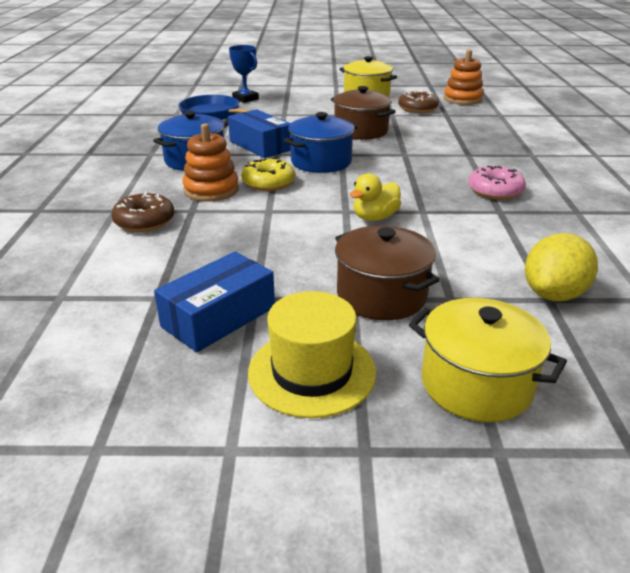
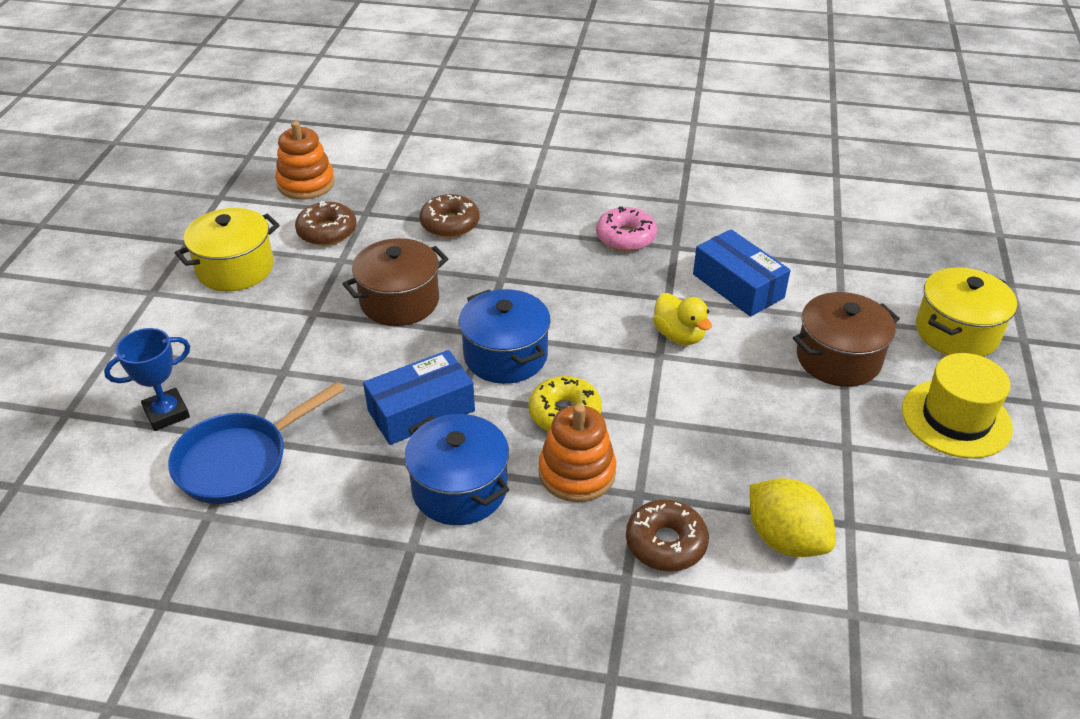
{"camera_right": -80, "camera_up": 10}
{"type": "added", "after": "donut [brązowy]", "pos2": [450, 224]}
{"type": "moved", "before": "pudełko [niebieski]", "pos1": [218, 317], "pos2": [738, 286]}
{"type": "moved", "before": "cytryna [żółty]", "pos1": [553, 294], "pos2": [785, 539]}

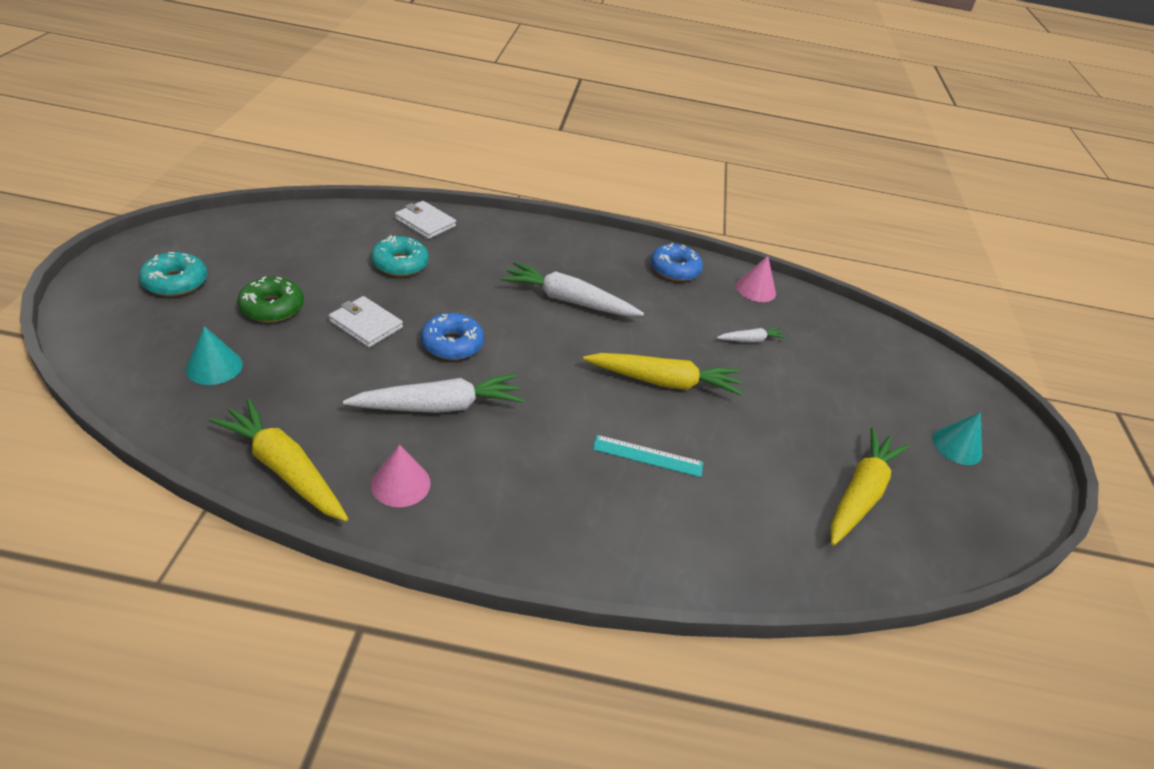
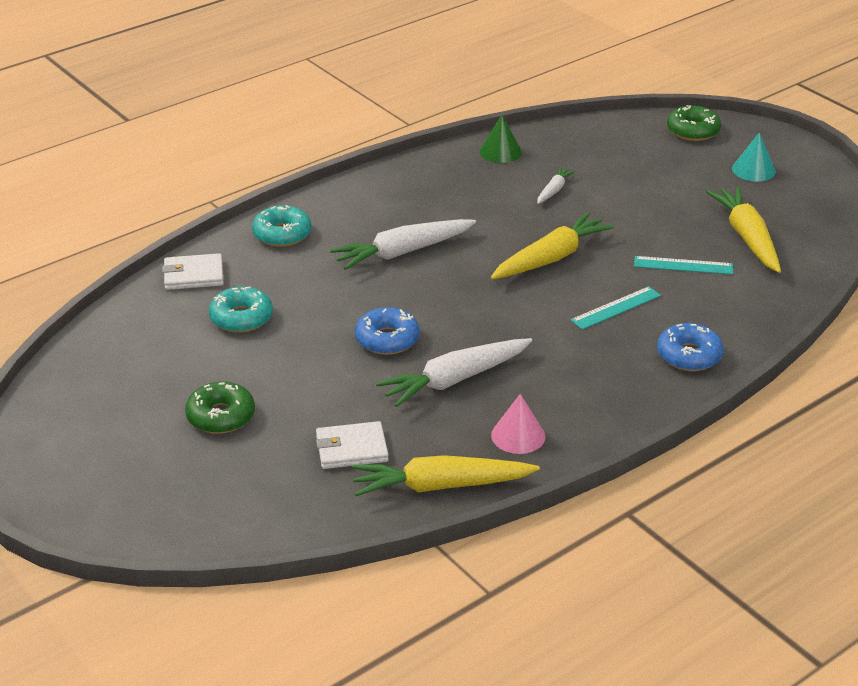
{"camera_right": -40, "camera_up": -5}
{"type": "removed", "before": "stożek [turkusowy]", "pos1": [214, 366]}
{"type": "added", "after": "linijka [turkusowy]", "pos2": [683, 265]}
{"type": "added", "after": "donut [zielony]", "pos2": [693, 131]}
{"type": "moved", "before": "donut [turkusowy]", "pos1": [175, 282], "pos2": [282, 234]}
{"type": "moved", "before": "portfel [biały]", "pos1": [366, 324], "pos2": [351, 449]}
{"type": "moved", "before": "donut [niebieski]", "pos1": [674, 269], "pos2": [689, 355]}
{"type": "recoloured", "before": "stożek [różowy]", "after": "stożek [zielony]", "pos1": [755, 289], "pos2": [500, 151]}
{"type": "turned", "before": "marchewka [biały]", "pos1": [439, 406], "pos2": [455, 380], "turn": -150}

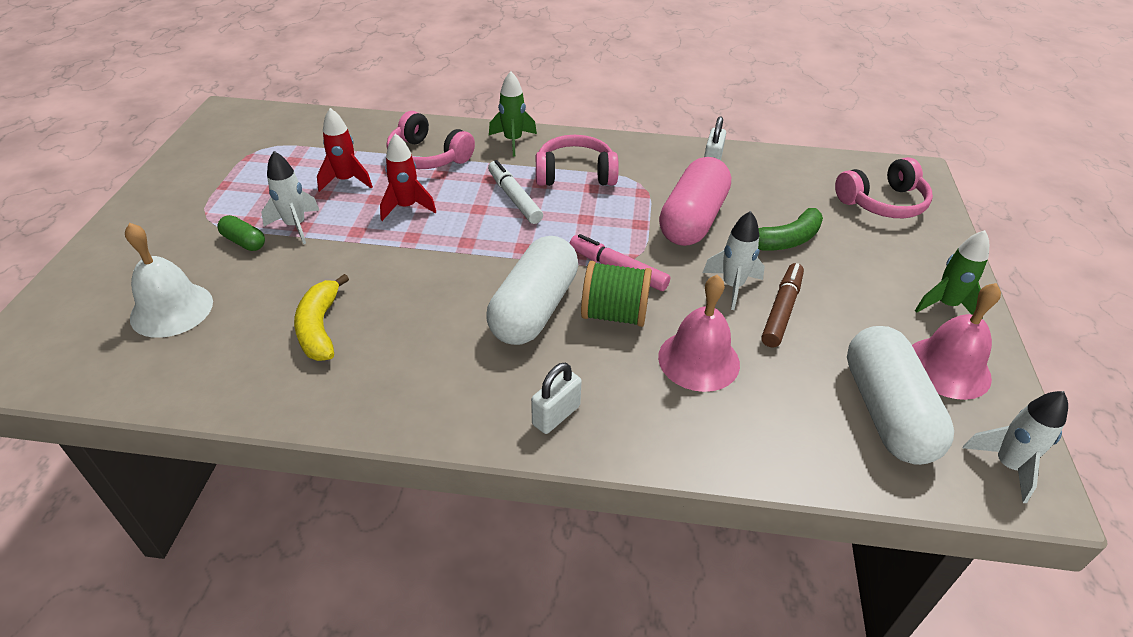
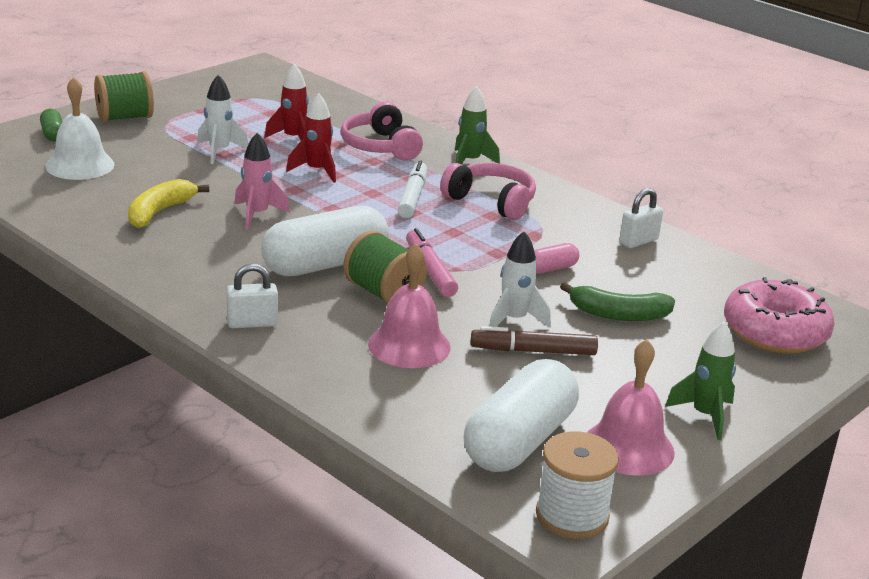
{"camera_right": 35, "camera_up": -15}
{"type": "added", "after": "szpulka [zielony]", "pos2": [125, 118]}
{"type": "added", "after": "rakieta [różowy]", "pos2": [257, 215]}
{"type": "moved", "before": "kapsułka [zielony]", "pos1": [244, 242], "pos2": [53, 134]}
{"type": "replaced", "before": "słuchawki [różowy]", "after": "donut [różowy]", "pos1": [882, 203], "pos2": [775, 332]}
{"type": "replaced", "before": "rakieta [biały]", "after": "szpulka [biały]", "pos1": [1007, 465], "pos2": [572, 516]}
{"type": "turned", "before": "flamaster [brązowy]", "pos1": [781, 310], "pos2": [533, 351], "turn": -150}
{"type": "resized", "before": "kapsułka [różowy]", "pos1": [692, 220], "pos2": [551, 269], "scale": 0.45}

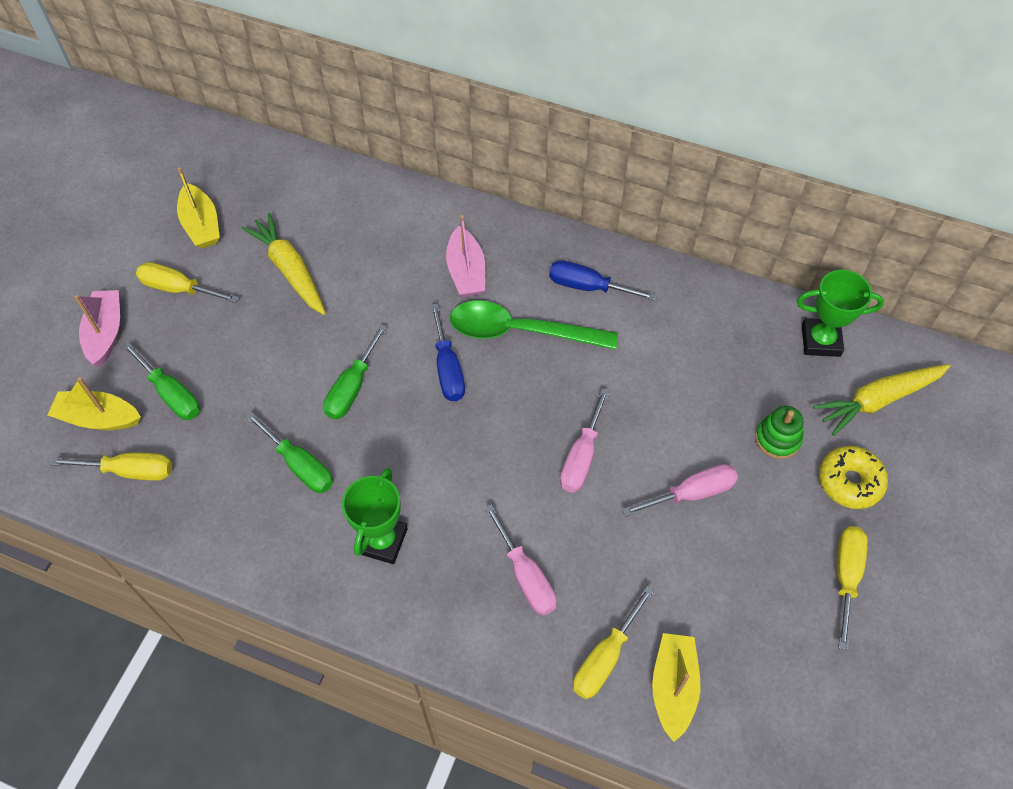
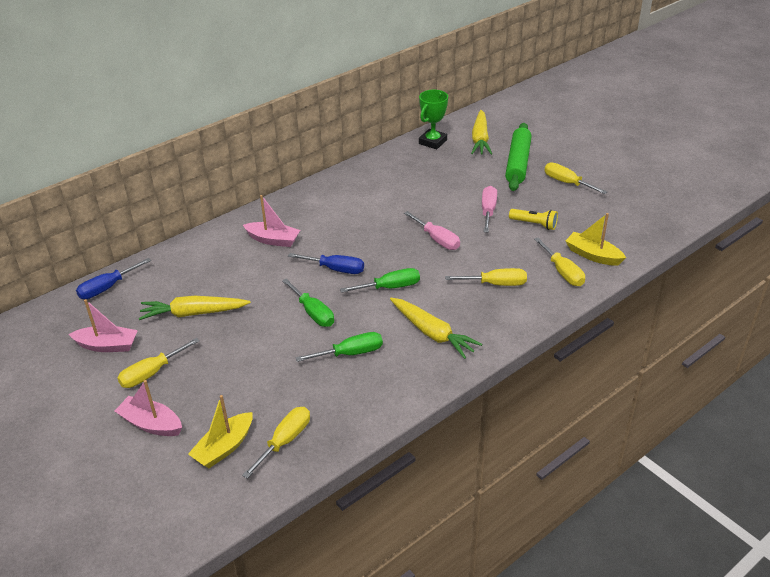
{"camera_right": -60, "camera_up": -20}
{"type": "removed", "before": "łyżka [zielony]", "pos1": [521, 331]}
{"type": "removed", "before": "zabawka nakładanka [zielony]", "pos1": [777, 439]}
{"type": "added", "after": "latarka [żółty]", "pos2": [534, 224]}
{"type": "moved", "before": "śrubokręt [zielony]", "pos1": [171, 394], "pos2": [390, 287]}
{"type": "moved", "before": "śrubokręt [niebieski]", "pos1": [587, 286], "pos2": [107, 288]}
{"type": "replaced", "before": "puchar [zielony]", "after": "marchewka [żółty]", "pos1": [382, 541], "pos2": [432, 333]}
{"type": "replaced", "before": "donut [żółty]", "after": "wałek do ciasta [zielony]", "pos1": [849, 482], "pos2": [518, 163]}
{"type": "recoloured", "before": "łódka [żółty]", "after": "łódka [różowy]", "pos1": [201, 225], "pos2": [107, 345]}
{"type": "recoloured", "before": "śrubokręt [różowy]", "after": "śrubokręt [żółty]", "pos1": [526, 576], "pos2": [496, 284]}

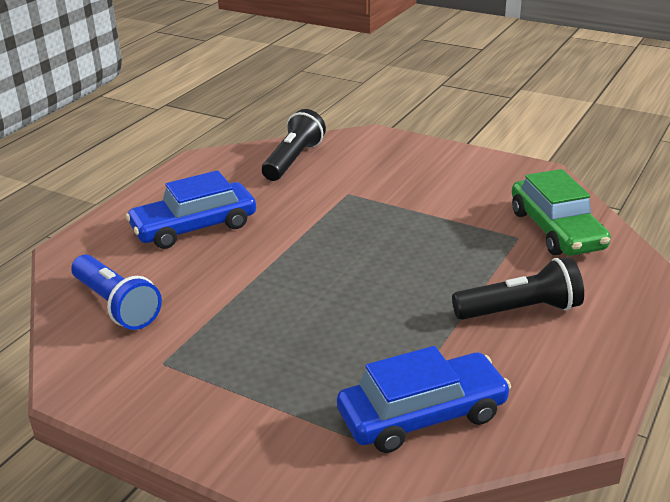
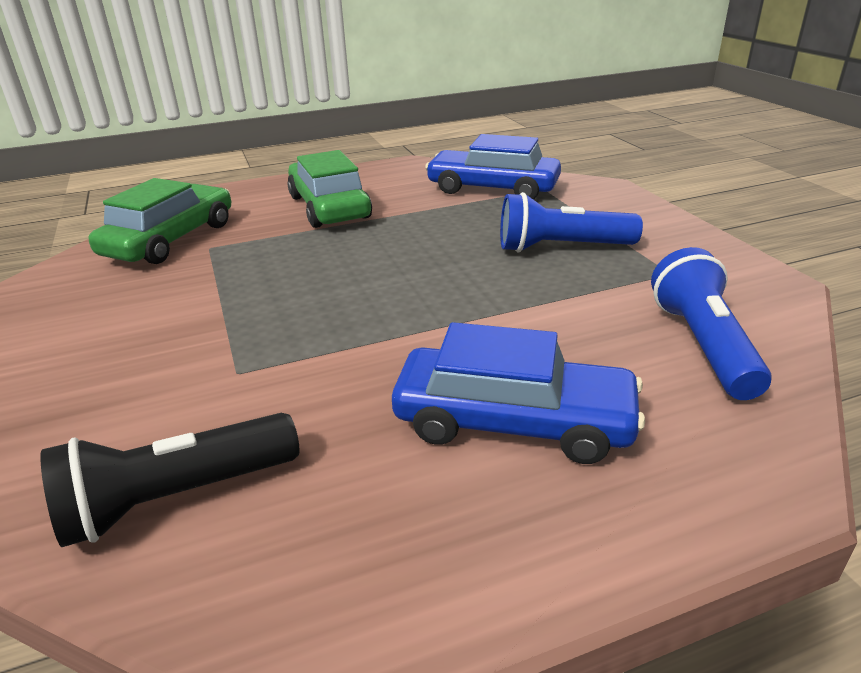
{"camera_right": -140, "camera_up": 0}
{"type": "added", "after": "latarka [niebieski]", "pos2": [561, 248]}
{"type": "replaced", "before": "latarka [czarny]", "after": "samochód [zielony]", "pos1": [520, 310], "pos2": [329, 207]}

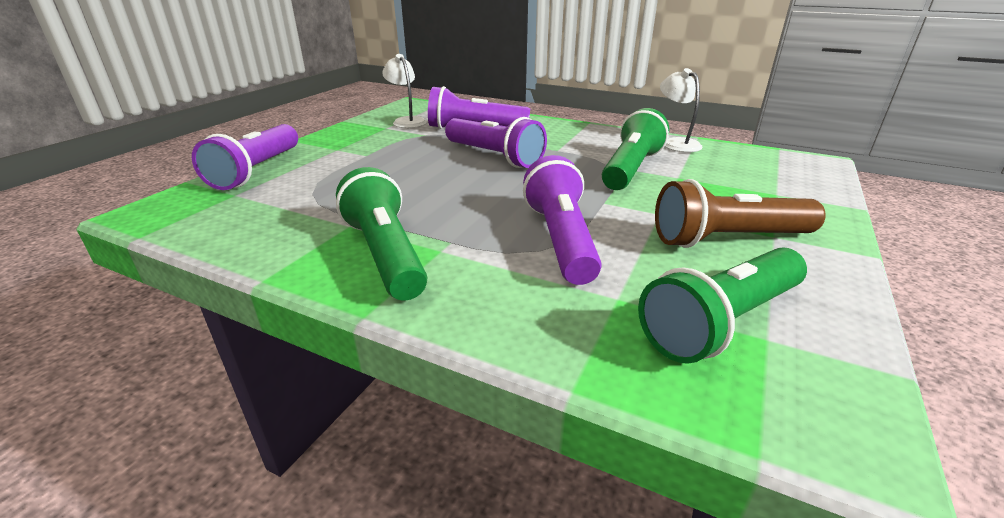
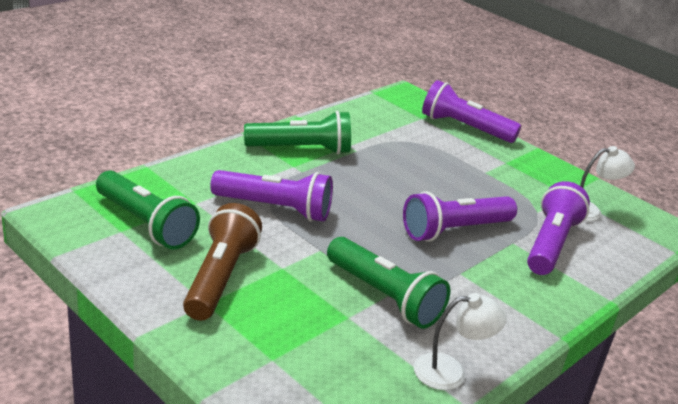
{"camera_right": 105, "camera_up": 0}
{"type": "turned", "before": "latarka [zielony]", "pos1": [721, 322], "pos2": [145, 224], "turn": 150}

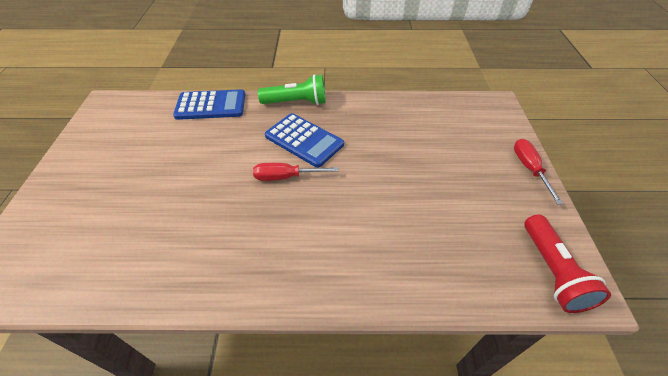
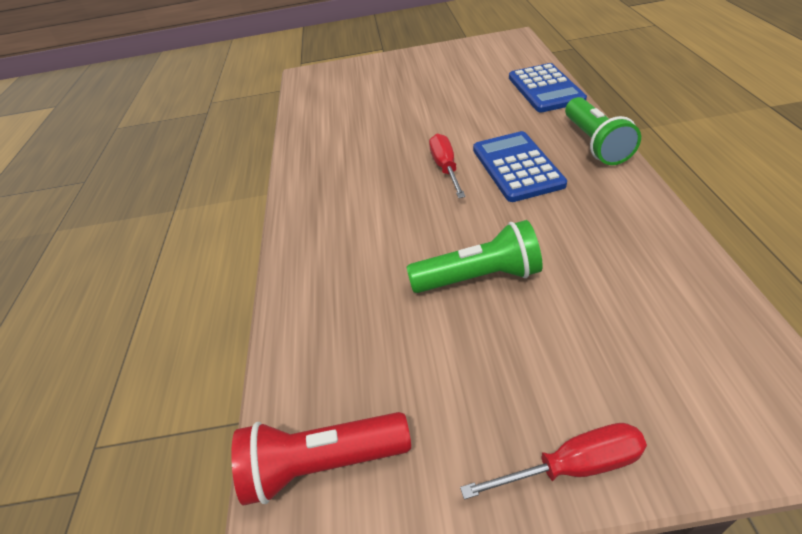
{"camera_right": 90, "camera_up": -5}
{"type": "added", "after": "latarka [zielony]", "pos2": [479, 277]}
{"type": "turned", "before": "kalkulator [niebieski]", "pos1": [304, 140], "pos2": [517, 167], "turn": 135}

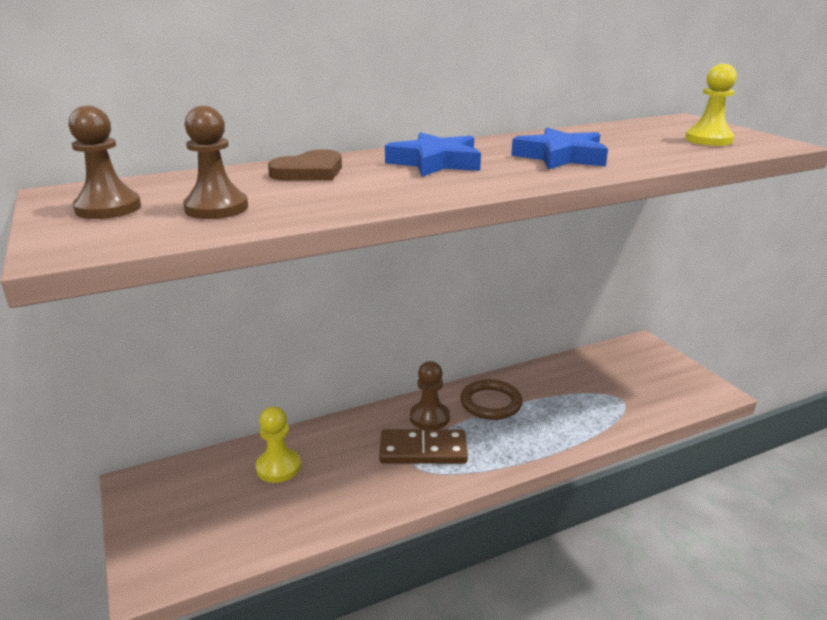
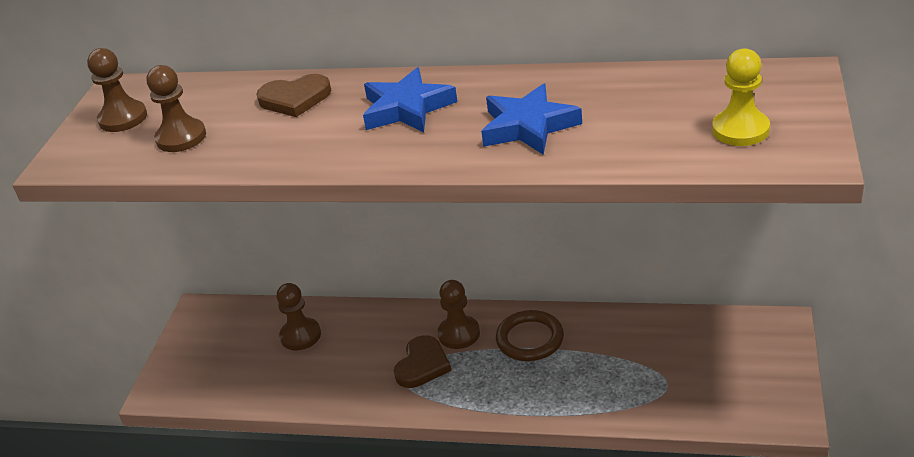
{"camera_right": 40, "camera_up": 10}
{"type": "replaced", "before": "kostka domina [brązowy]", "after": "serce [brązowy]", "pos1": [423, 450], "pos2": [422, 365]}
{"type": "recoloured", "before": "pionek [żółty]", "after": "pionek [brązowy]", "pos1": [278, 467], "pos2": [300, 335]}

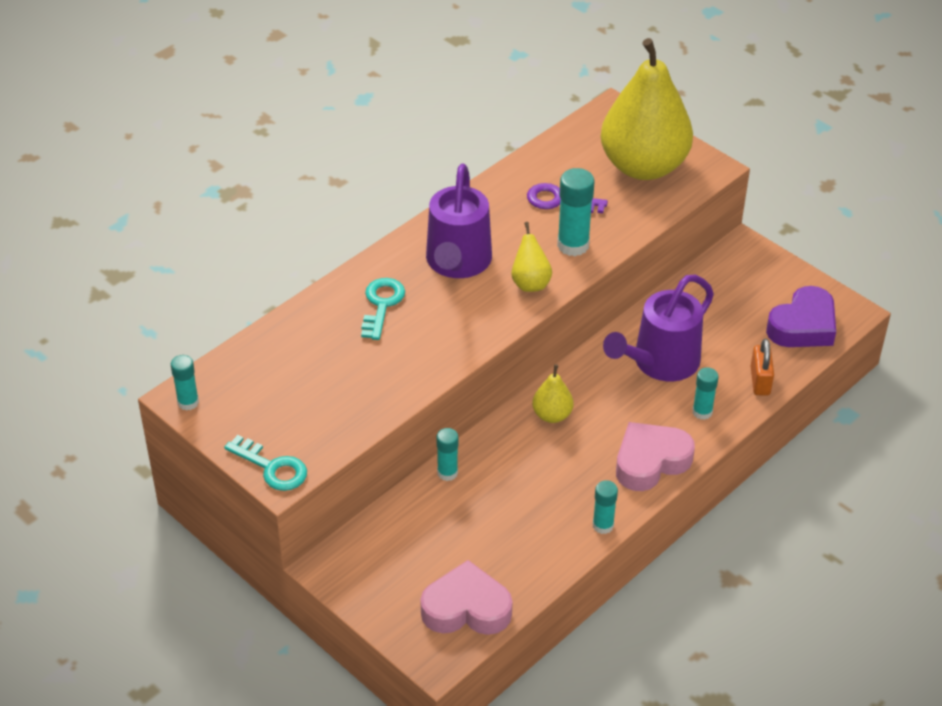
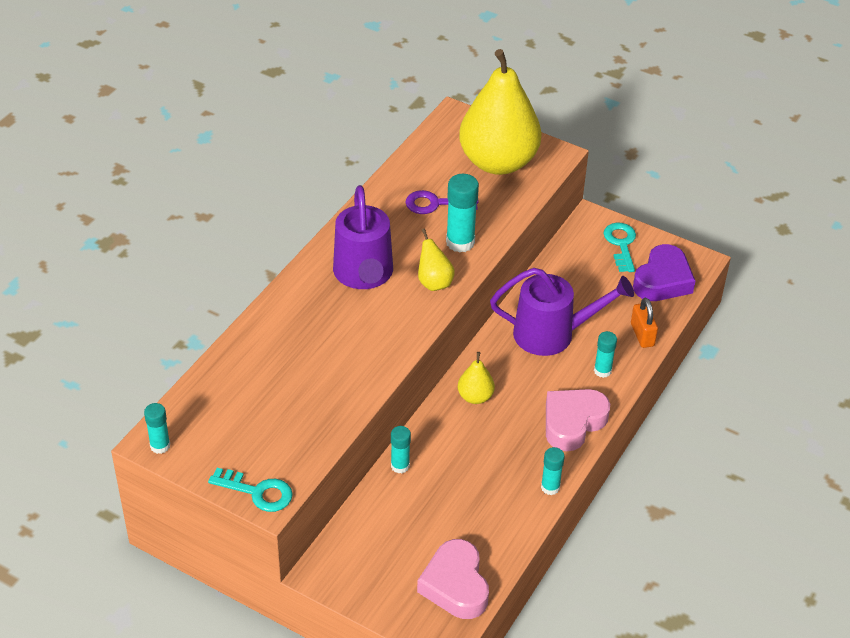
{"camera_right": -15, "camera_up": 0}
{"type": "moved", "before": "klucz [turkusowy]", "pos1": [382, 305], "pos2": [621, 244]}
{"type": "turned", "before": "serce [różowy]", "pos1": [466, 608], "pos2": [455, 585], "turn": -90}
{"type": "turned", "before": "konewka [fioletowy]", "pos1": [659, 363], "pos2": [553, 334], "turn": -120}

